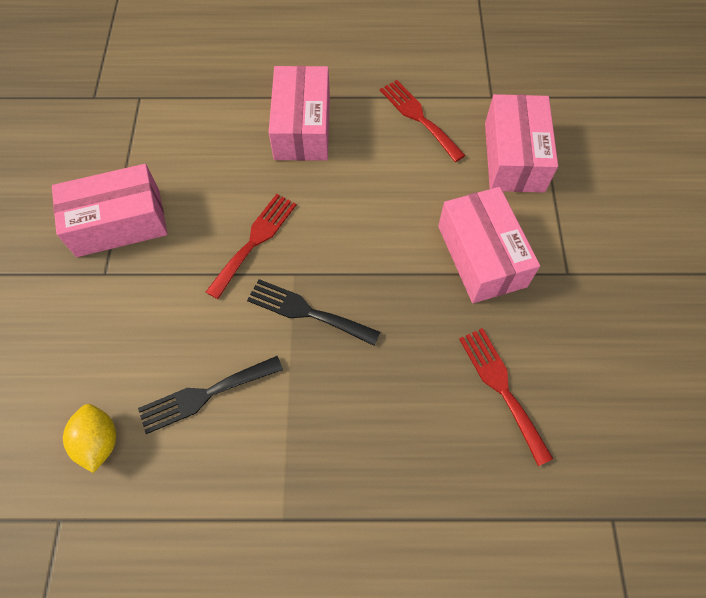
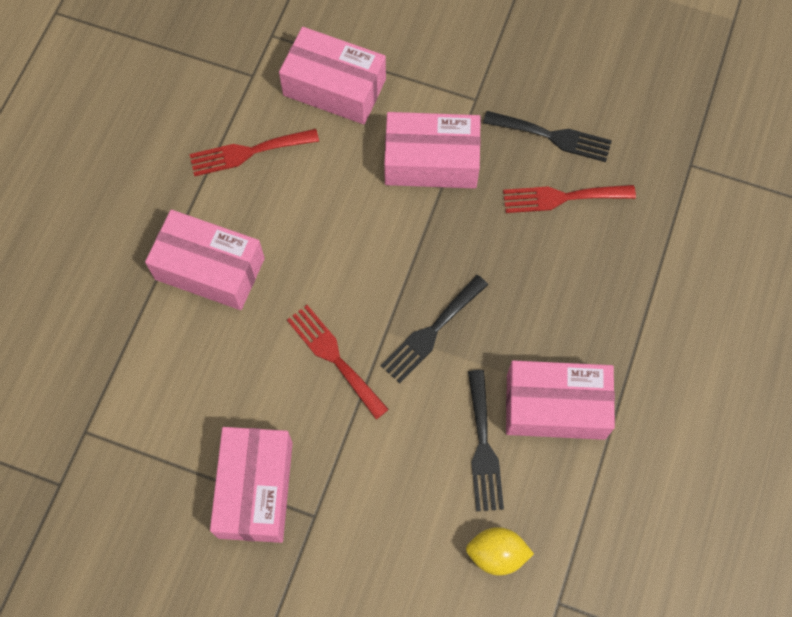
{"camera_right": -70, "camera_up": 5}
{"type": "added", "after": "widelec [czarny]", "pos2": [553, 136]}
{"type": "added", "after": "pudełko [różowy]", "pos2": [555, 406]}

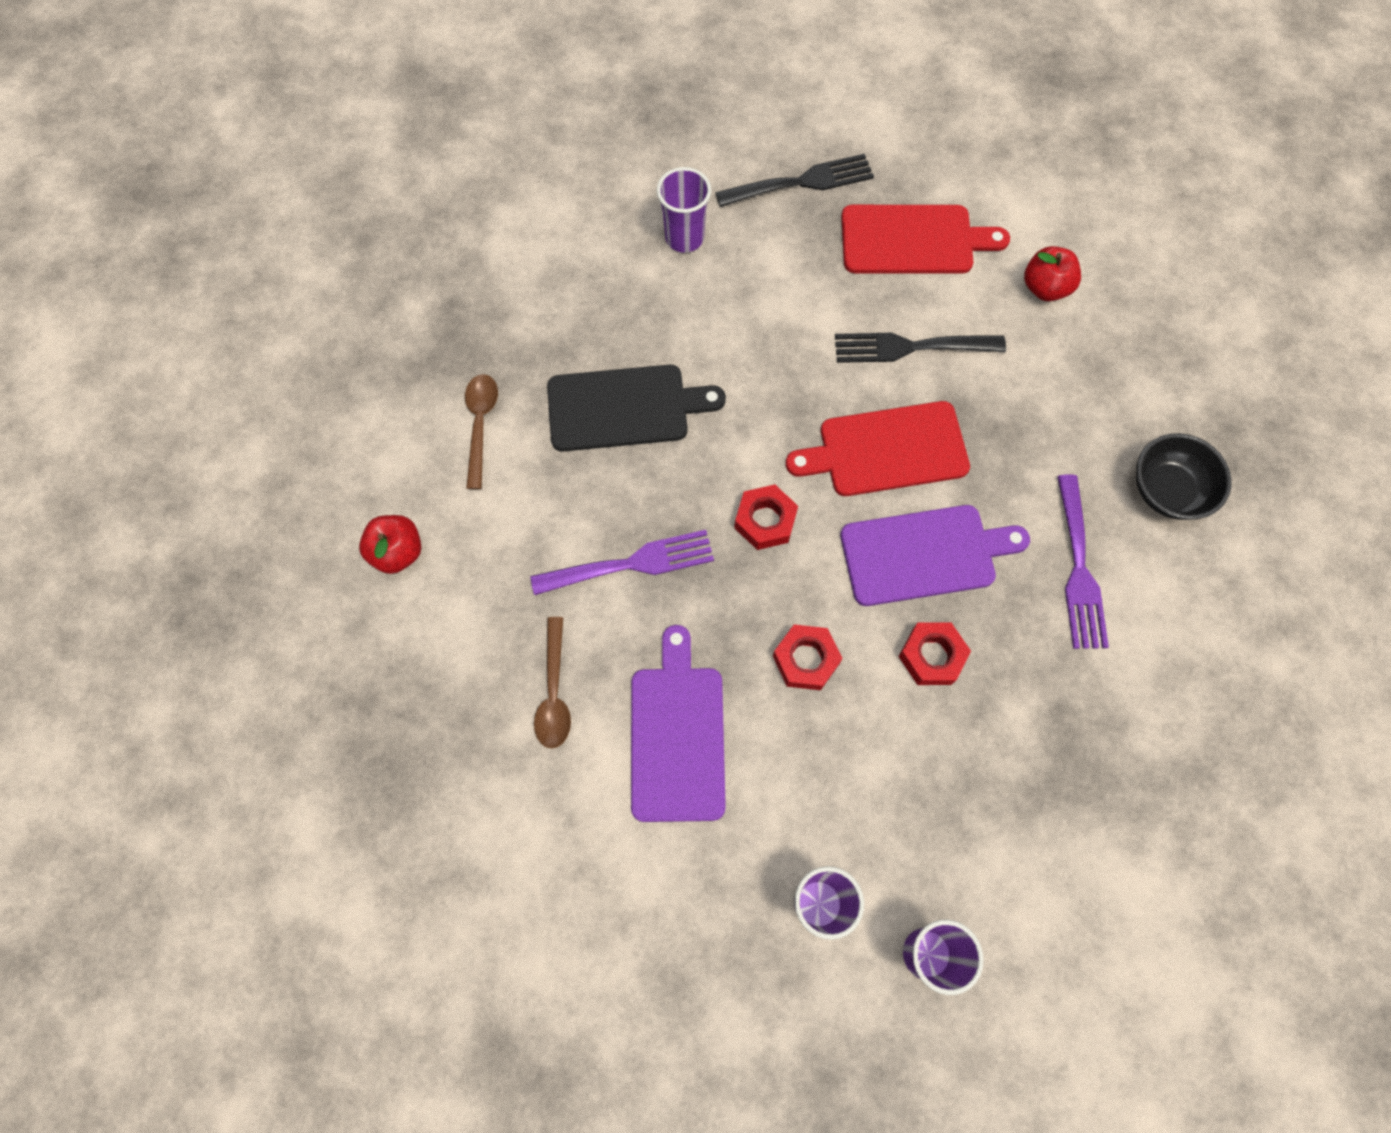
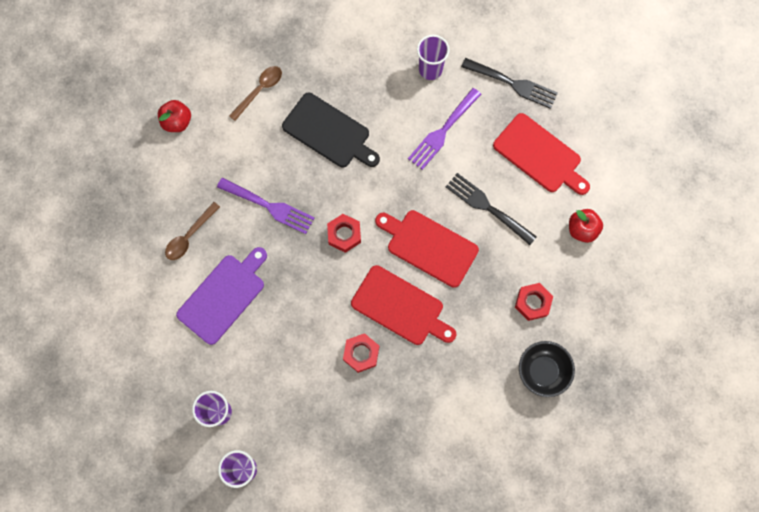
{"camera_right": 40, "camera_up": 5}
{"type": "moved", "before": "nakrętka [czerwony]", "pos1": [806, 660], "pos2": [532, 303]}
{"type": "moved", "before": "widelec [fioletowy]", "pos1": [1079, 569], "pos2": [442, 131]}
{"type": "recoloured", "before": "deska do krojenia [fioletowy]", "after": "deska do krojenia [czerwony]", "pos1": [924, 554], "pos2": [400, 307]}

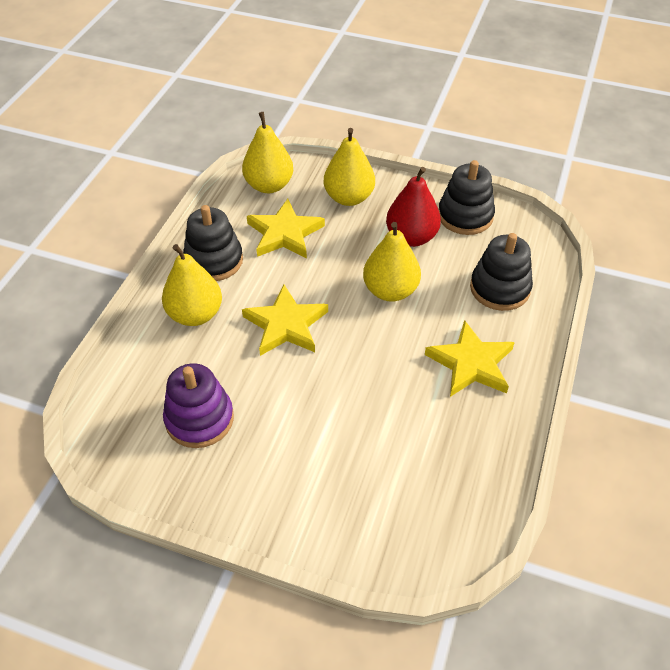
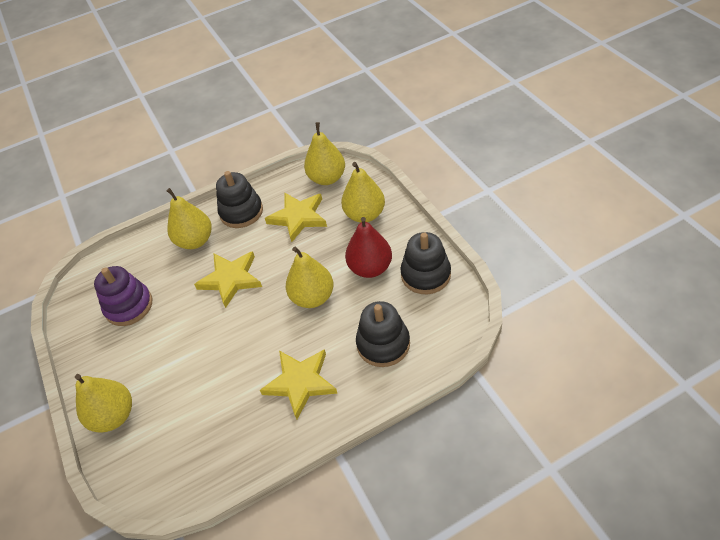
{"camera_right": 50, "camera_up": 0}
{"type": "added", "after": "gruszka [żółty]", "pos2": [114, 416]}

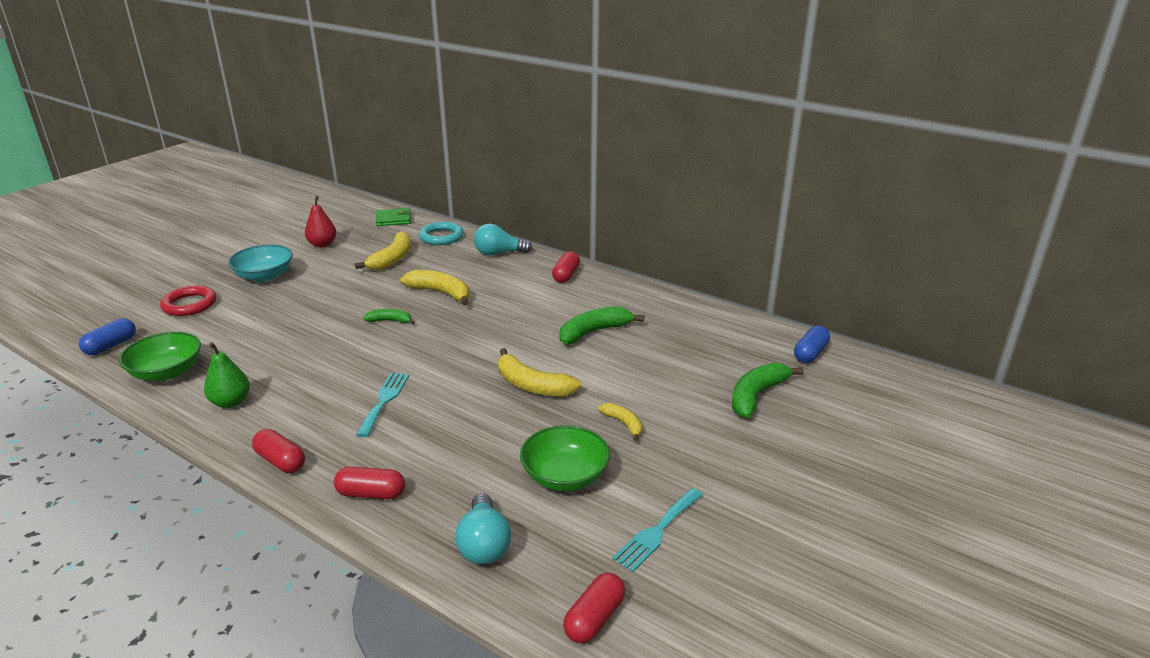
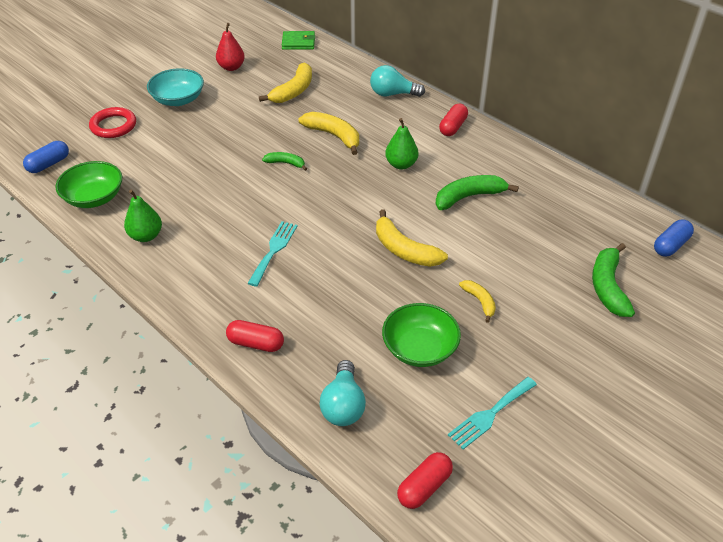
{"camera_right": 10, "camera_up": 15}
{"type": "removed", "before": "kapsułka [czerwony]", "pos1": [281, 461]}
{"type": "removed", "before": "pierścień [turkusowy]", "pos1": [441, 237]}
{"type": "added", "after": "gruszka [zielony]", "pos2": [401, 164]}
{"type": "turned", "before": "banan [zielony]", "pos1": [756, 396], "pos2": [608, 287], "turn": -45}

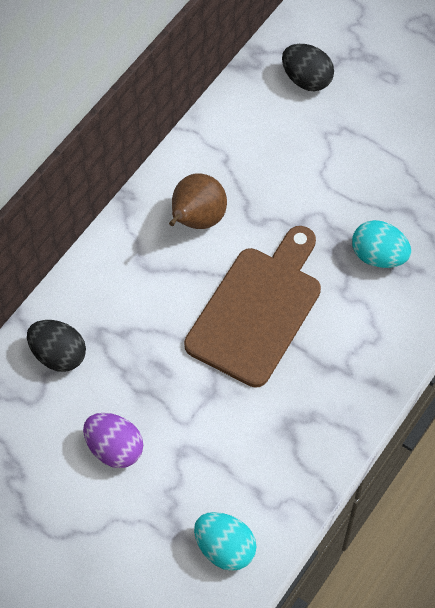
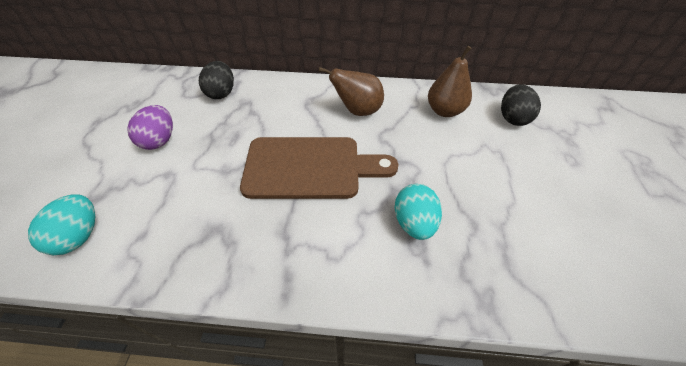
{"camera_right": 60, "camera_up": -10}
{"type": "added", "after": "gruszka [brązowy]", "pos2": [444, 111]}

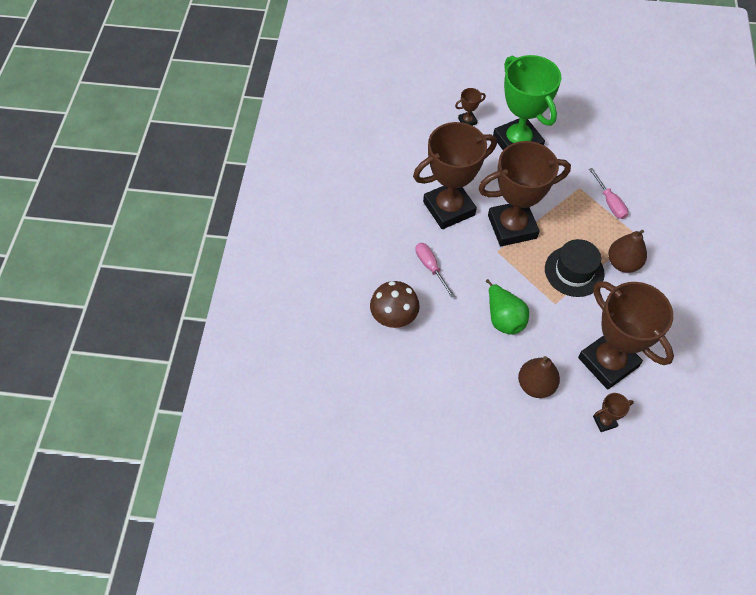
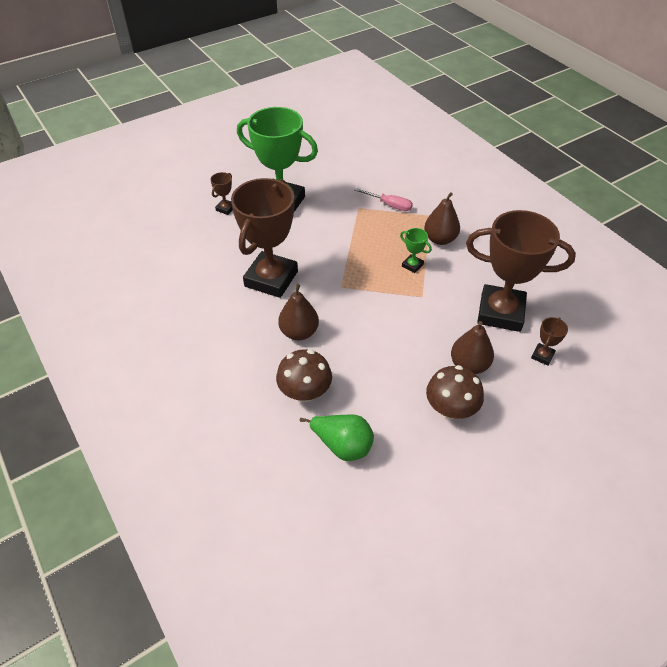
{"camera_right": -40, "camera_up": -10}
{"type": "removed", "before": "puchar [brązowy]", "pos1": [512, 227]}
{"type": "added", "after": "grzyb [brązowy]", "pos2": [451, 408]}
{"type": "moved", "before": "gruszka [zielony]", "pos1": [503, 318], "pos2": [342, 445]}
{"type": "replaced", "before": "śrubokręt [różowy]", "after": "gruszka [brązowy]", "pos1": [430, 267], "pos2": [299, 332]}
{"type": "replaced", "before": "kapelusz [czarny]", "after": "puchar [zielony]", "pos1": [574, 271], "pos2": [412, 265]}

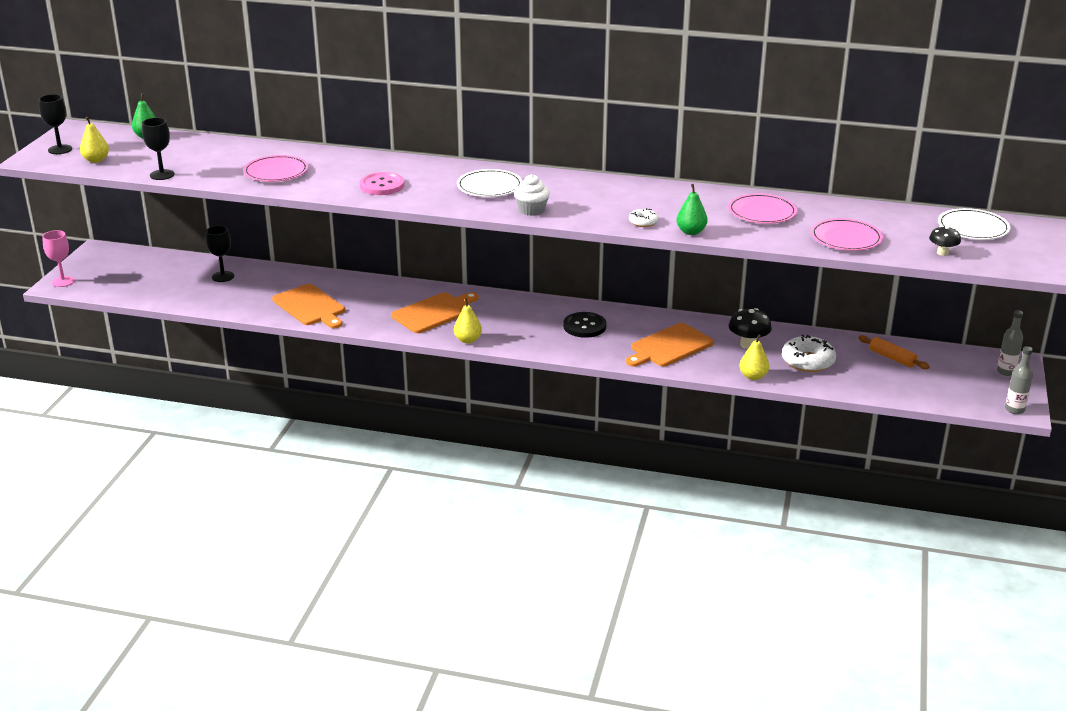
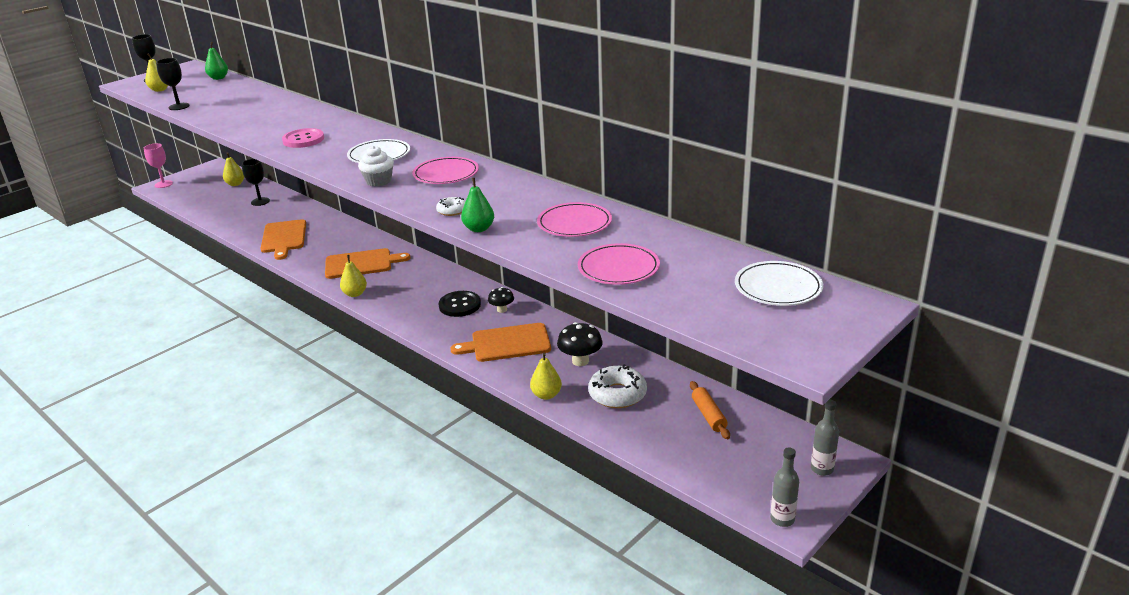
{"camera_right": 30, "camera_up": 0}
{"type": "added", "after": "gruszka [żółty]", "pos2": [235, 184]}
{"type": "moved", "before": "talerz [różowy]", "pos1": [276, 172], "pos2": [446, 174]}
{"type": "moved", "before": "grzyb [czarny]", "pos1": [942, 253], "pos2": [502, 310]}

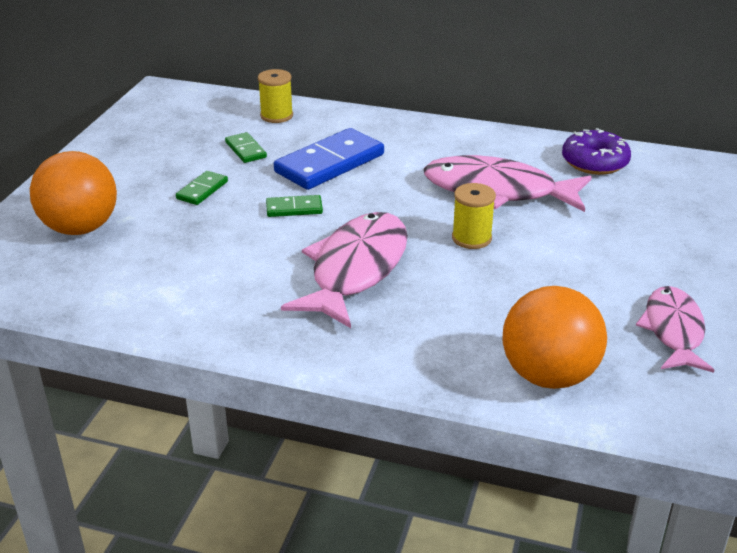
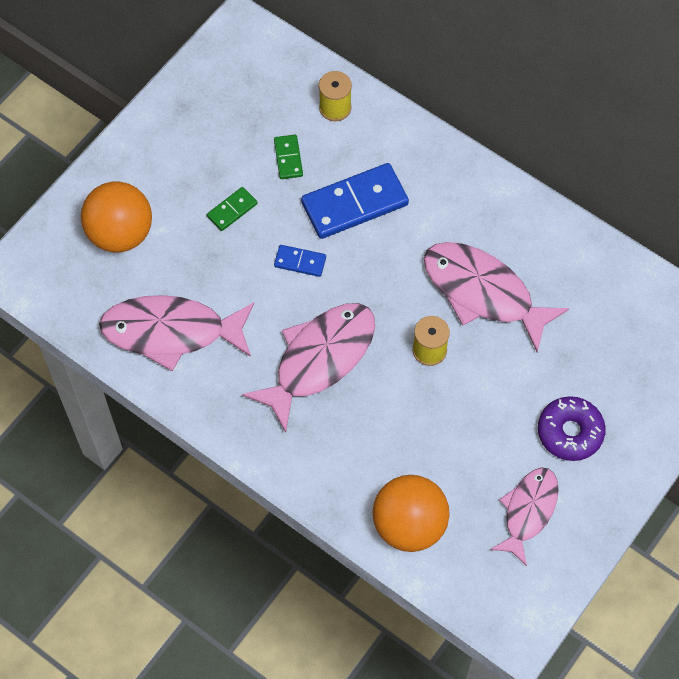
{"camera_right": 20, "camera_up": 30}
{"type": "added", "after": "ryba [różowy]", "pos2": [171, 332]}
{"type": "moved", "before": "donut [fioletowy]", "pos1": [594, 162], "pos2": [570, 432]}
{"type": "recoloured", "before": "kostka domina [zielony]", "after": "kostka domina [niebieski]", "pos1": [294, 208], "pos2": [300, 262]}

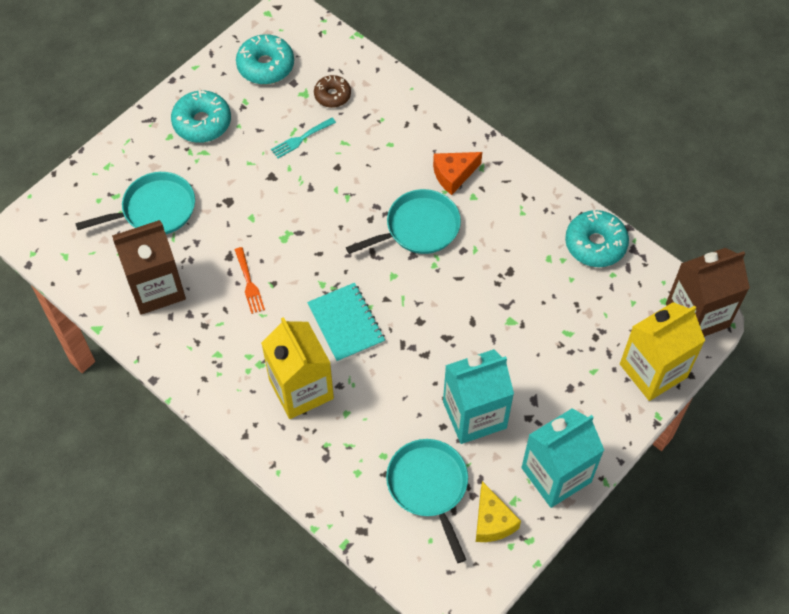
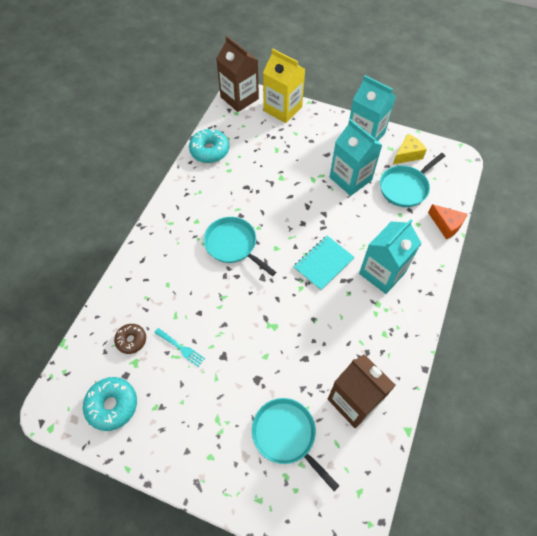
{"camera_right": -110, "camera_up": 0}
{"type": "removed", "before": "donut [turkusowy]", "pos1": [202, 123]}
{"type": "removed", "before": "widelec [pomarańczowy]", "pos1": [249, 283]}
{"type": "moved", "before": "ser [pomarańczowy]", "pos1": [453, 175], "pos2": [446, 225]}
{"type": "recoloured", "before": "karton mleka [żółty]", "after": "karton mleka [turkusowy]", "pos1": [301, 389], "pos2": [382, 273]}

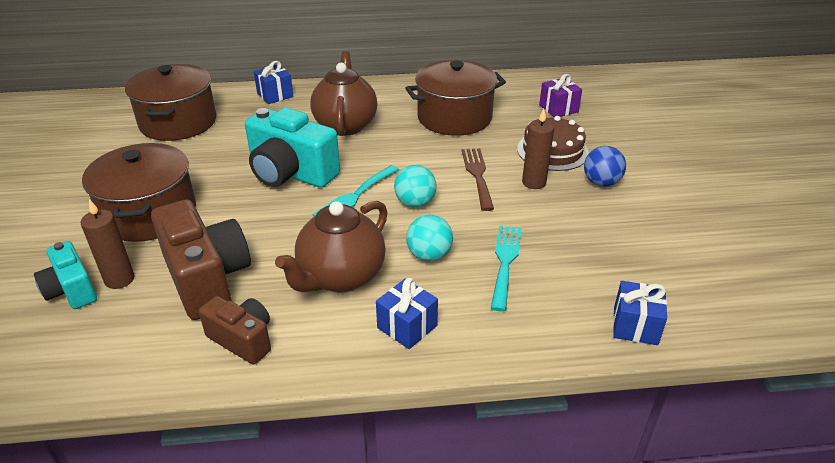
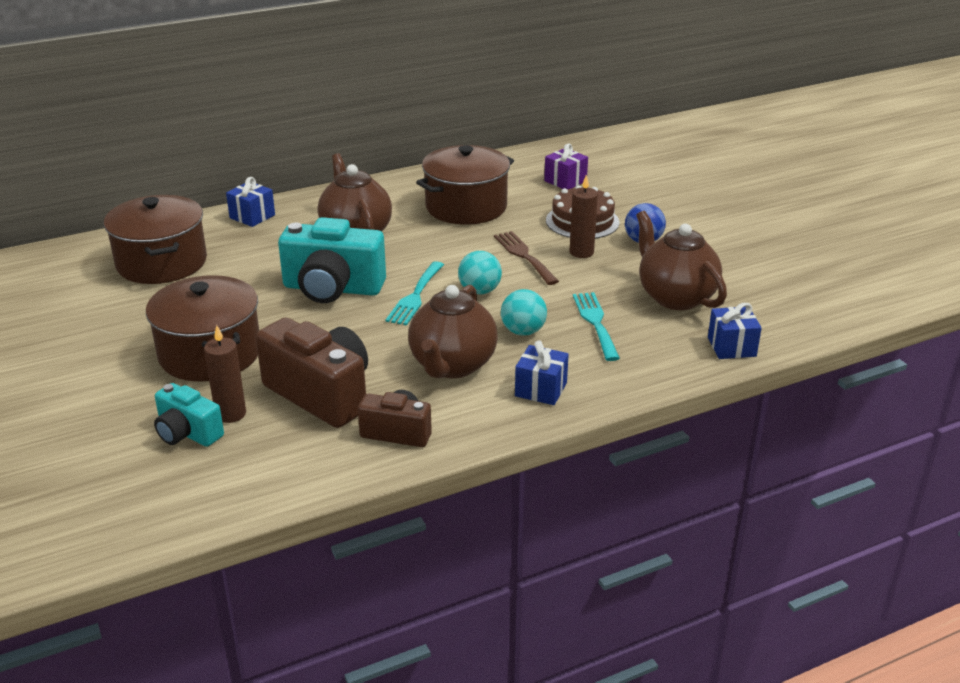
{"camera_right": -20, "camera_up": -5}
{"type": "added", "after": "imbryk [brązowy]", "pos2": [675, 297]}

